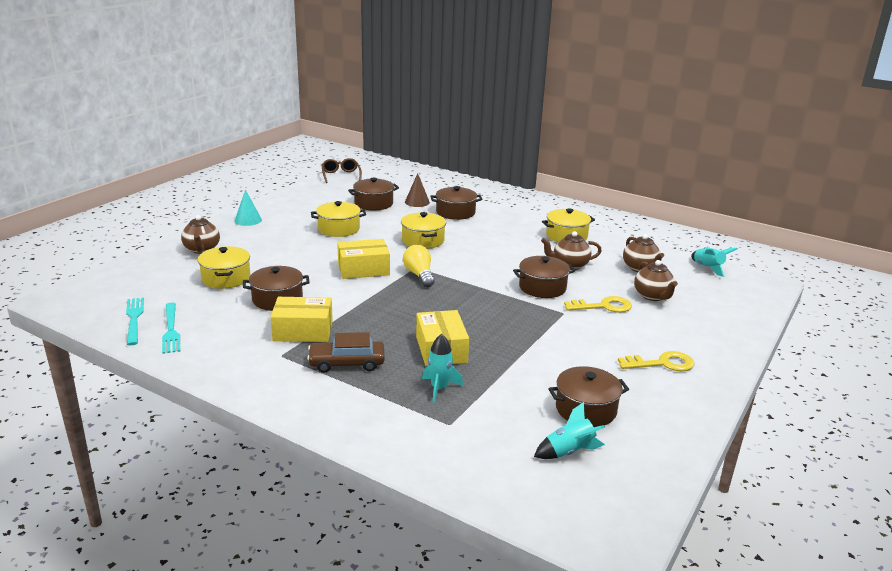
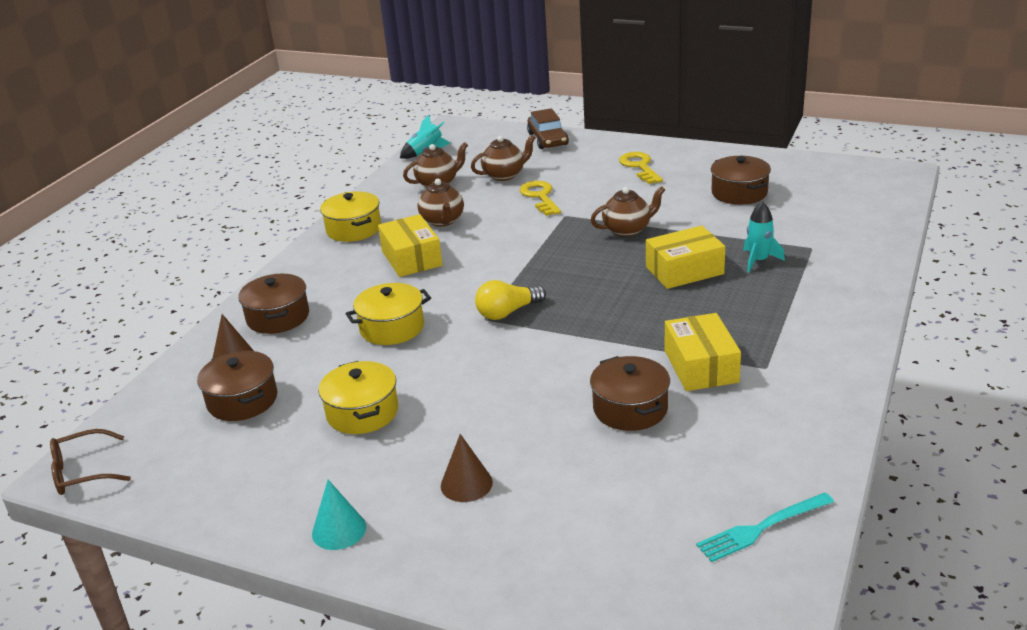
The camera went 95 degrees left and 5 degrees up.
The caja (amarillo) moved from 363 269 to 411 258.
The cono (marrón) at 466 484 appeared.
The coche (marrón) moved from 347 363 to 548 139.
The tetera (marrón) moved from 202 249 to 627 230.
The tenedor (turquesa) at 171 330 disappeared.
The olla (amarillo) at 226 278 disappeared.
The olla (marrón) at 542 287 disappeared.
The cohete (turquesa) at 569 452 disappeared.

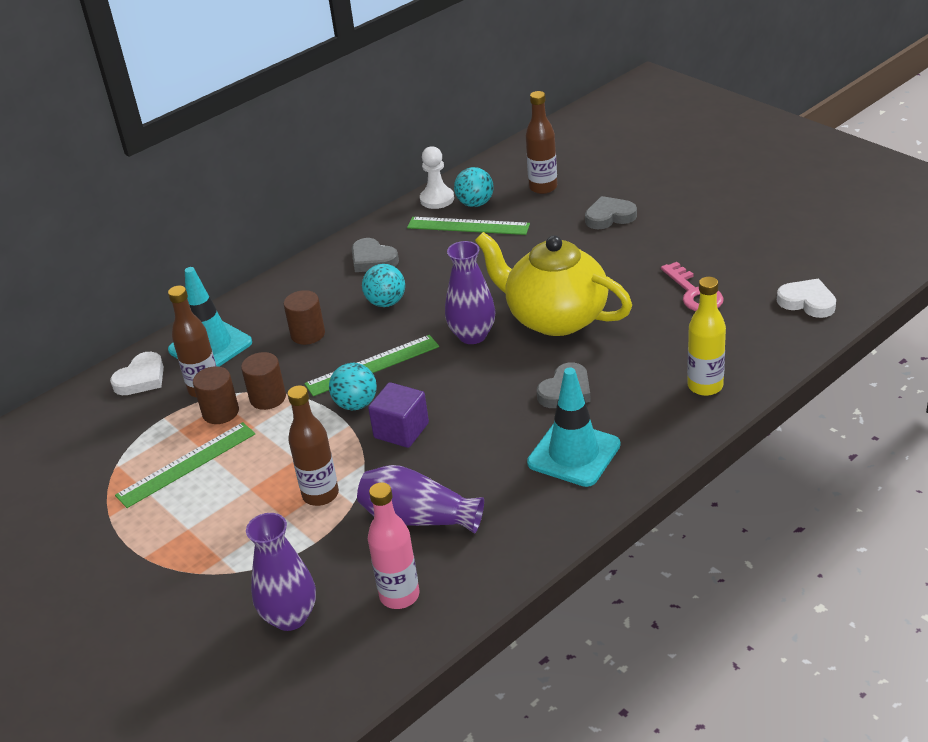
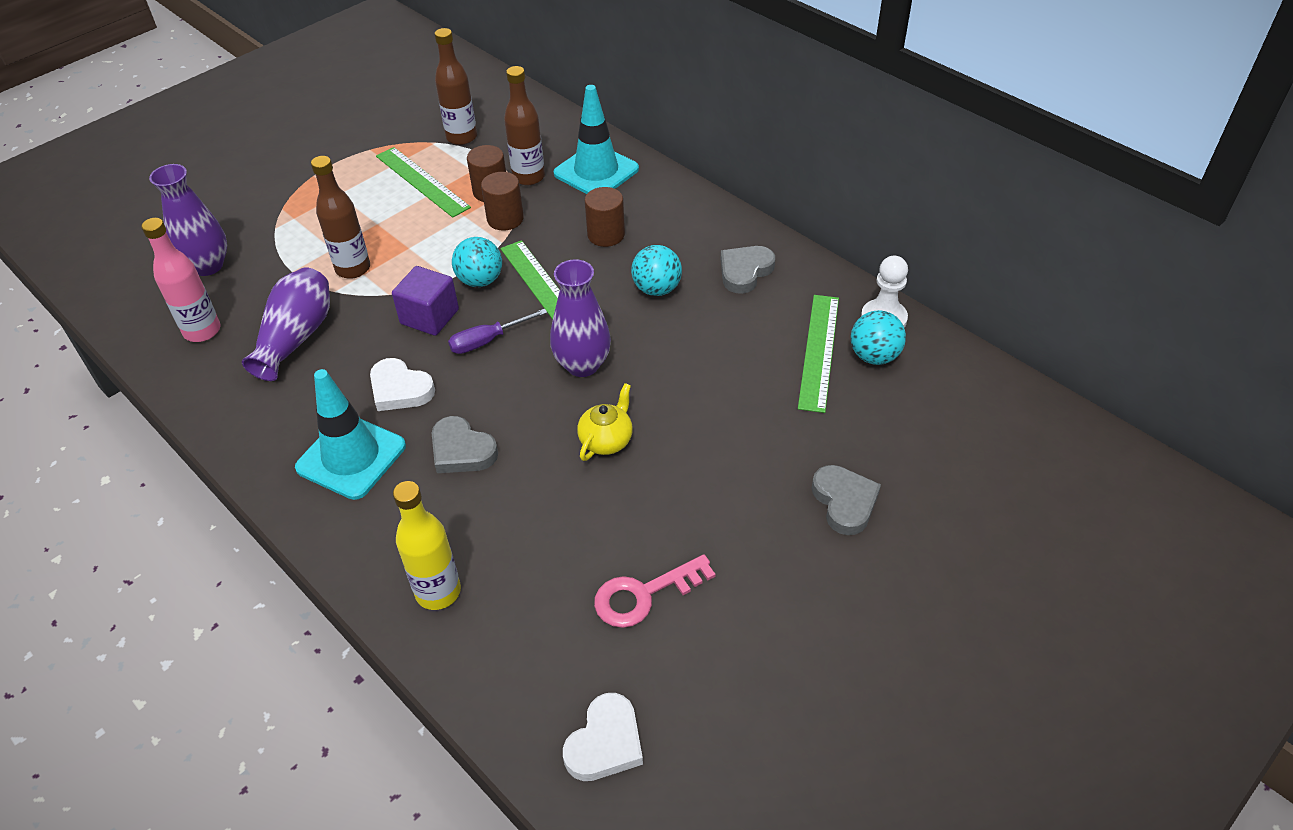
The camera went 85 degrees right and 10 degrees up.
The corazón (blanco) moved from 141 378 to 400 389.
The botella (marrón) moved from 543 187 to 462 137.
The destornillador (morado) at 488 341 appeared.
The tetera (amarillo) at 555 318 changed to 0.43 times the size.

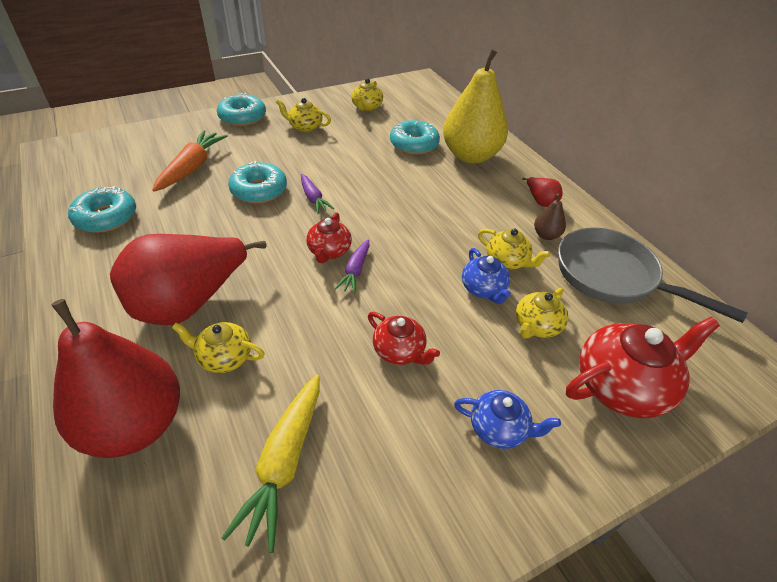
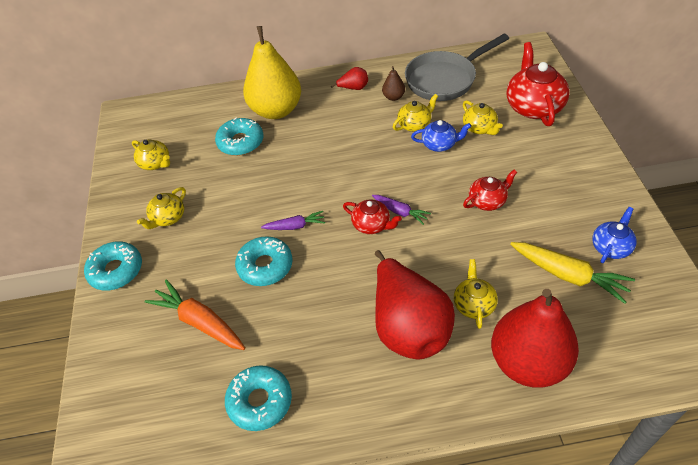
The camera went 65 degrees left and 5 degrees up.
The tetera (amarillo) at 224 357 turned 150 degrees clockwise.
The tetera (azul) moved from 499 429 to 611 247.

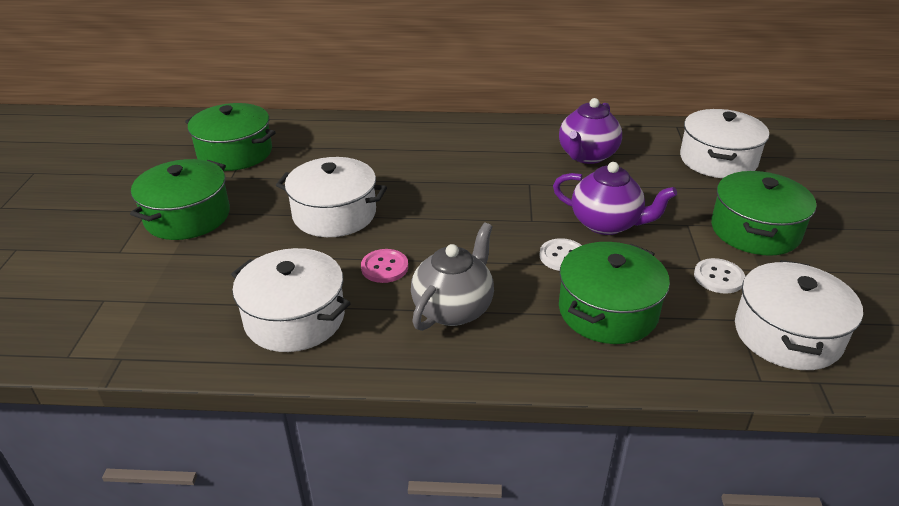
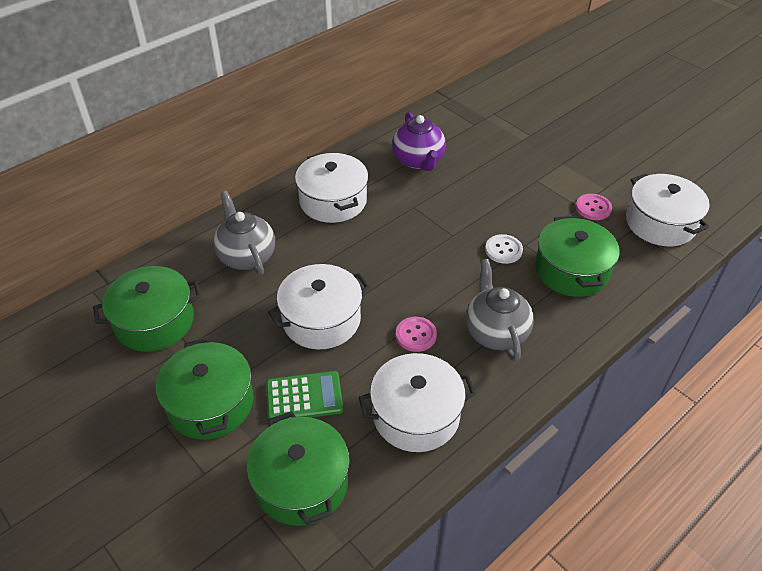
The camera went 45 degrees left and 10 degrees up.
The tetera (gris) at 246 256 appeared.
The olla (verde) moved from 755 230 to 301 483.
The calculadora (verde) at 304 397 appeared.
The olla (blanco) moved from 718 160 to 333 201.
The botón (blanco) at 718 277 became the botón (rosa) at 593 208.
The tetera (morado) at 607 224 disappeared.

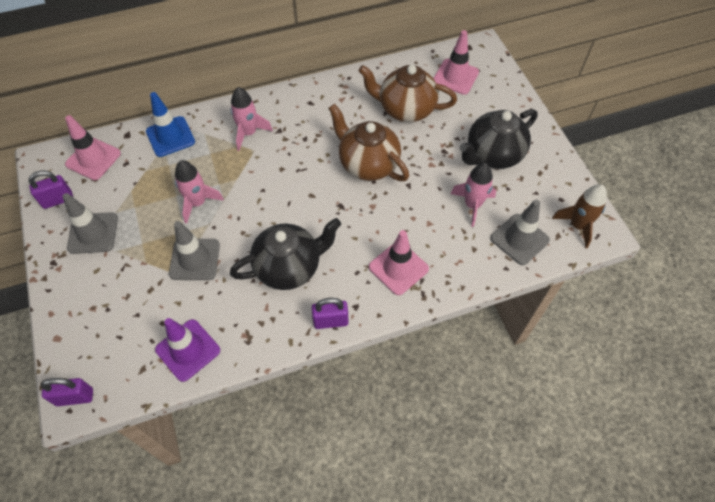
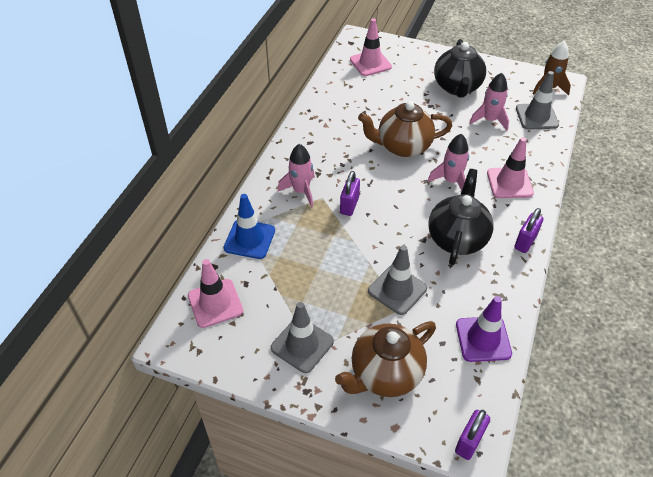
The camera went 50 degrees left and 10 degrees down.
The tetera (marrón) moved from 405 109 to 385 374.
The candado (morado) moved from 58 200 to 349 205.
The cohete (rosa) moved from 198 203 to 451 181.

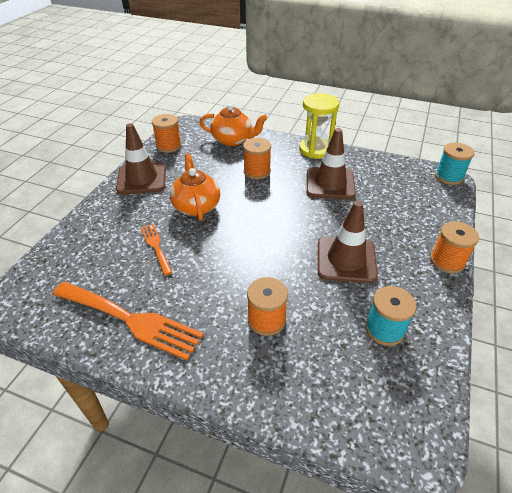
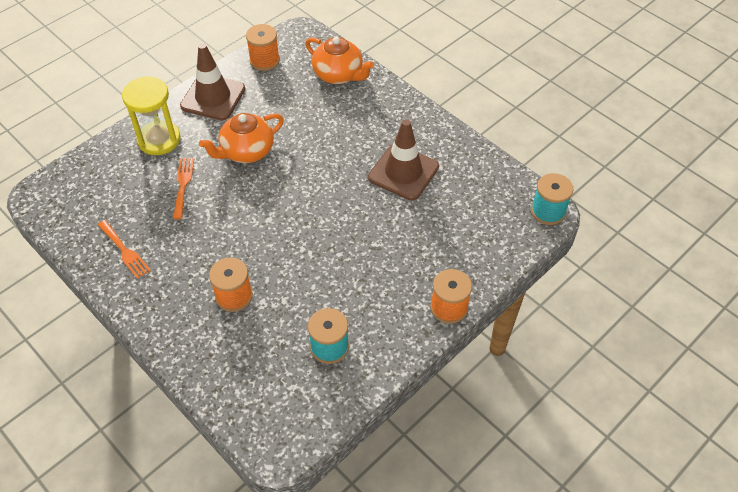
The camera went 25 degrees right and 10 degrees up.
The tenedor (naranja) at 131 320 changed to 0.53 times the size.
The reloj de arena (amarillo) moved from 315 149 to 159 140.
The tetera (naranja) at 196 206 turned 135 degrees counterclockwise.
The carrete (naranja) at 257 171 disappeared.
The cono de tráfico (marrón) at 346 260 disappeared.

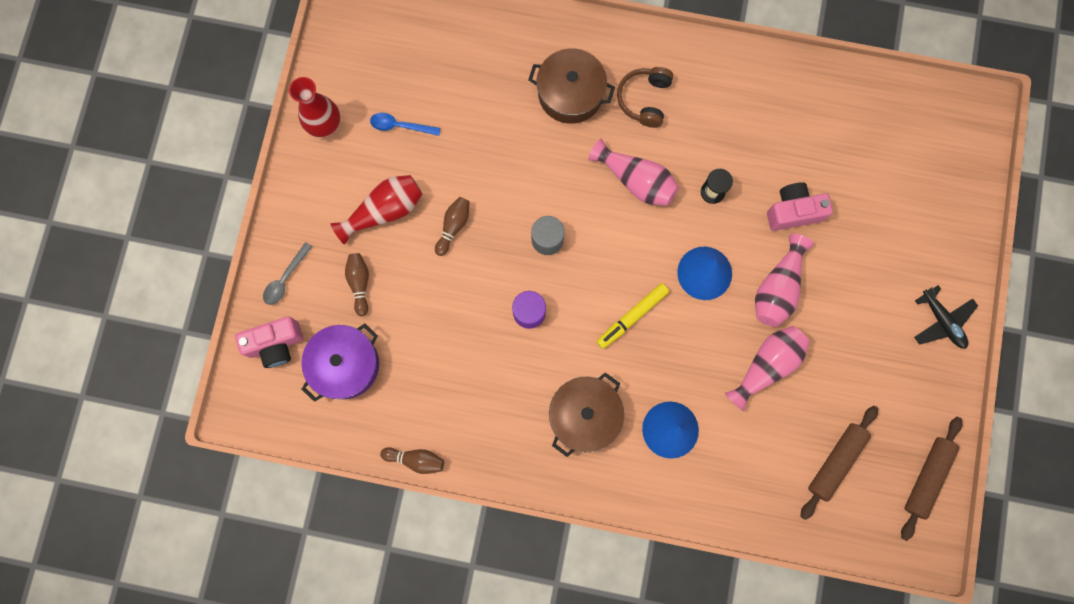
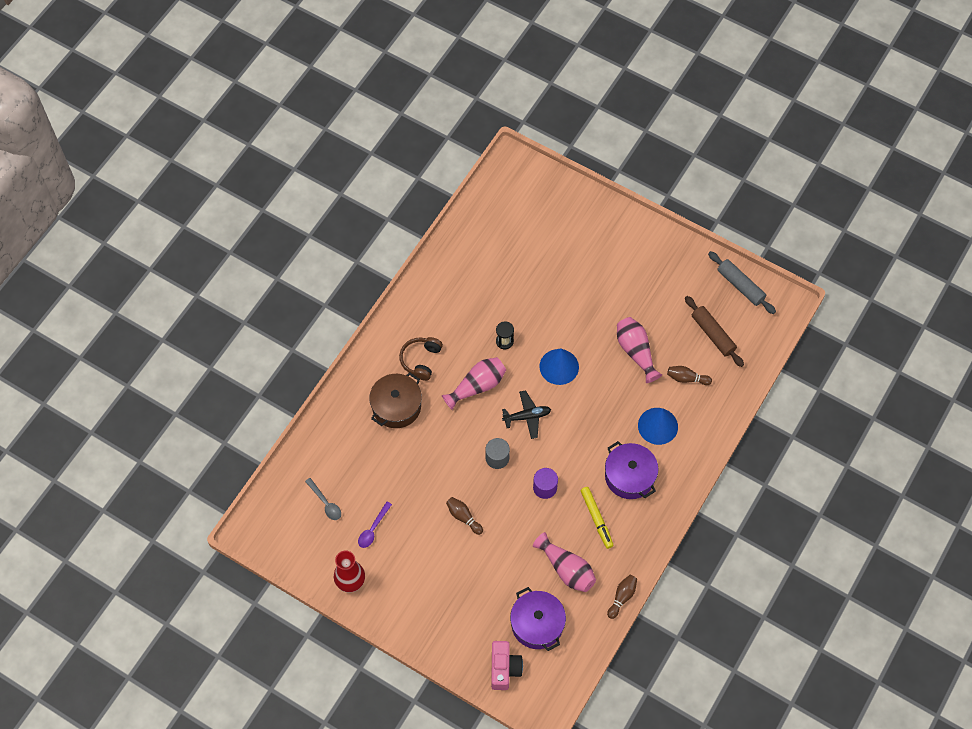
The camera went 70 degrees left and 15 degrees down.
The cuchara (gris) moved from 285 279 to 325 503.
The cuchara (azul) at 400 126 became the cuchara (morado) at 373 529.
The auriculares (marrón) at 644 99 turned 75 degrees clockwise.
The avión (negro) moved from 941 321 to 527 417.
The florero (rosa) moved from 777 288 to 566 569.
The rotulador (amarillo) moved from 632 316 to 596 518.
The olla (marrón) at 584 415 became the olla (morado) at 629 476.
The bolo (marrón) moved from 359 283 to 687 378.
The rodillo (marrón) at 926 477 became the rodillo (gris) at 740 286.
The florero (rojo) at 384 211 disappeared.
The cámara (rosa) at 793 211 disappeared.

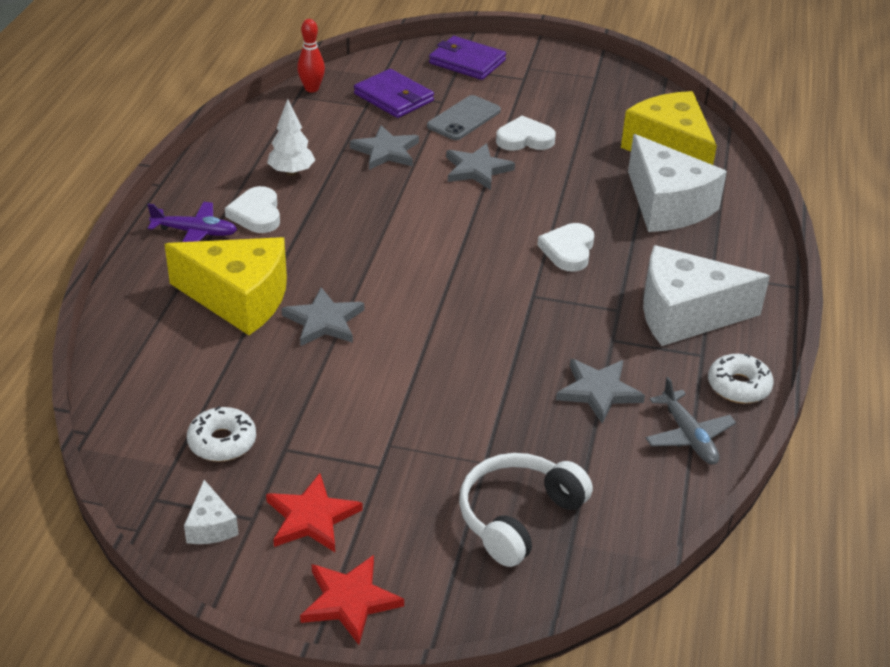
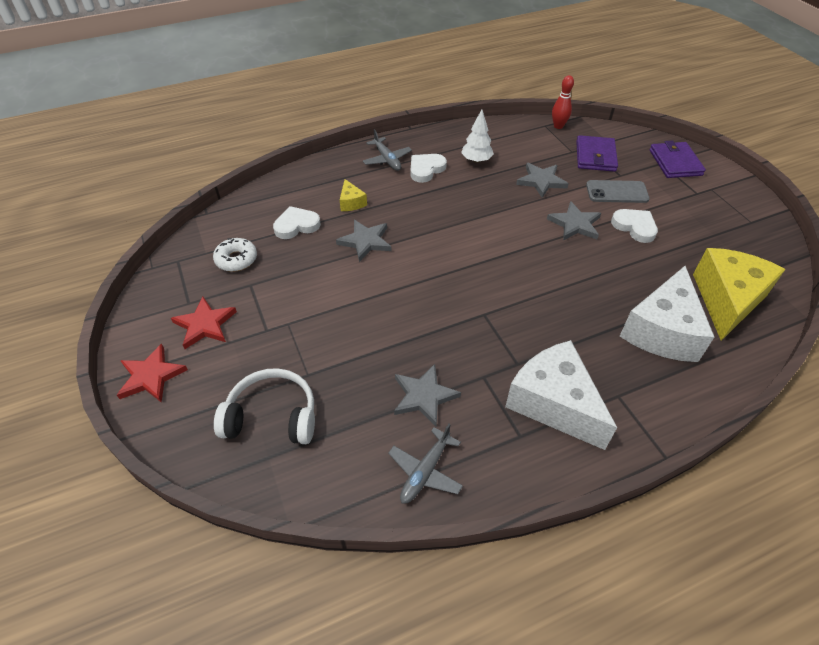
The camera went 55 degrees right and 10 degrees up.
The corazón (blanco) moved from 568 250 to 296 225.
The queso (amarillo) at 239 299 changed to 0.44 times the size.
The avión (morado) at 195 232 became the avión (gris) at 387 159.
The queso (blanco) at 210 526 disappeared.
The rosquilla (blanco) at 738 386 disappeared.

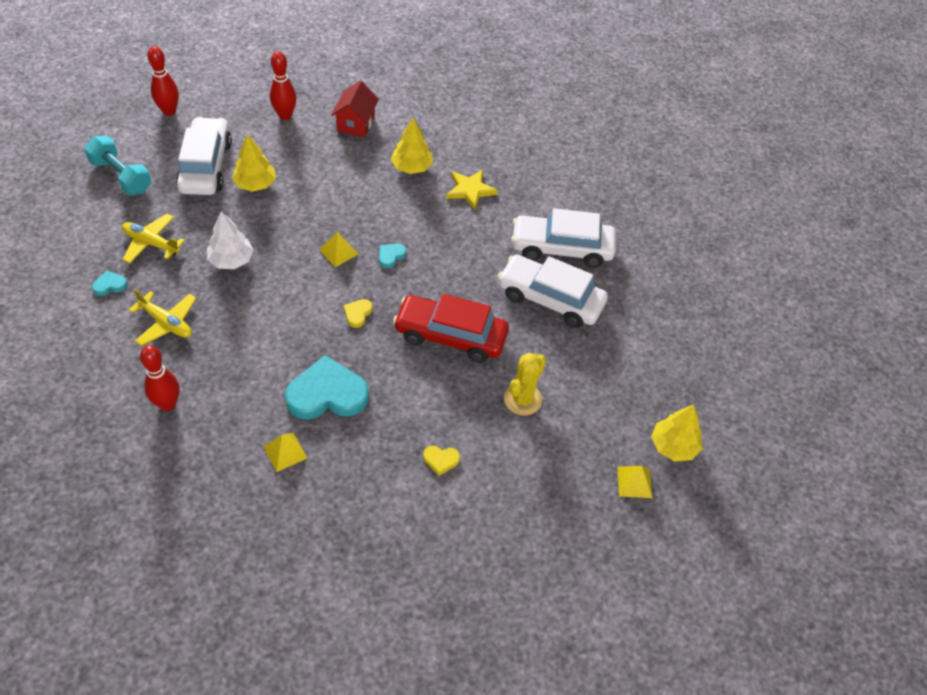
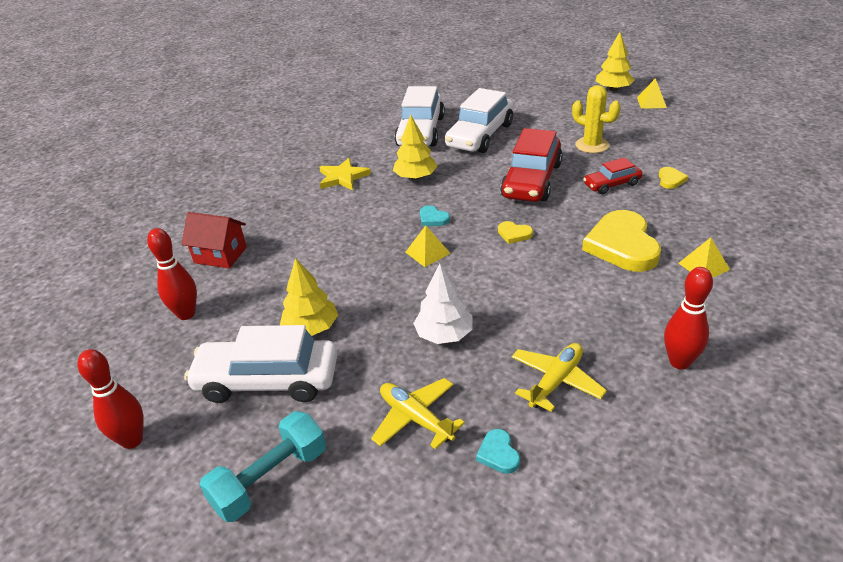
The camera went 80 degrees left and 15 degrees down.
The avión (amarillo) at 151 243 turned 105 degrees clockwise.
The árbol (amarillo) moved from 412 167 to 415 177.
The corazón (turquesa) at 327 394 became the corazón (amarillo) at 622 245.
The coche (rojo) at 612 184 appeared.

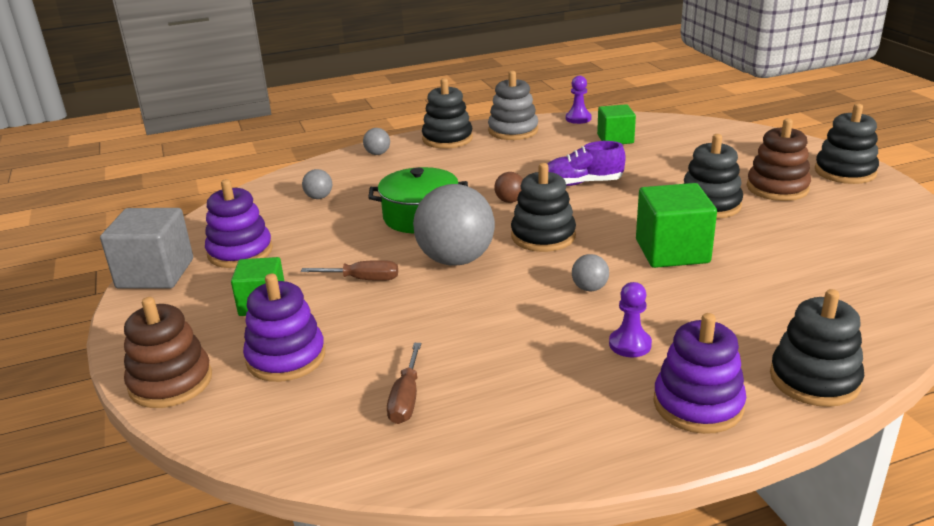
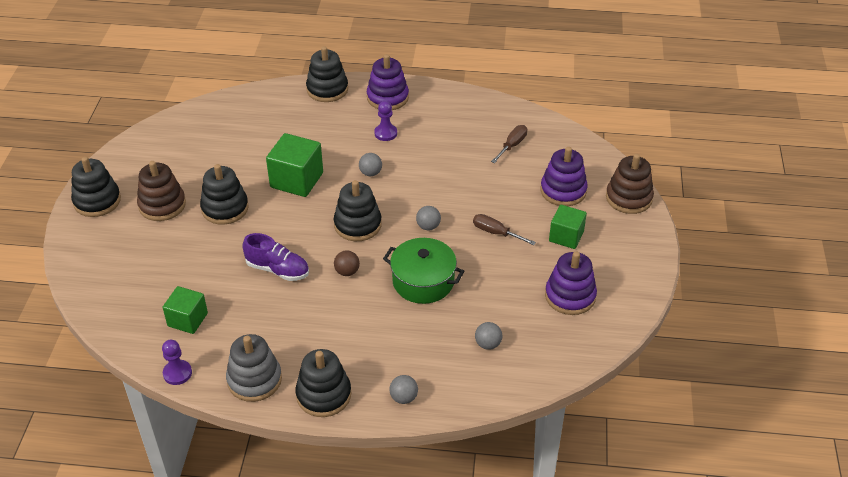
The camera went 155 degrees left and 15 degrees up.
The pelota (gris) at 456 259 changed to 0.43 times the size.
The cubo (gris) at 155 273 disappeared.

